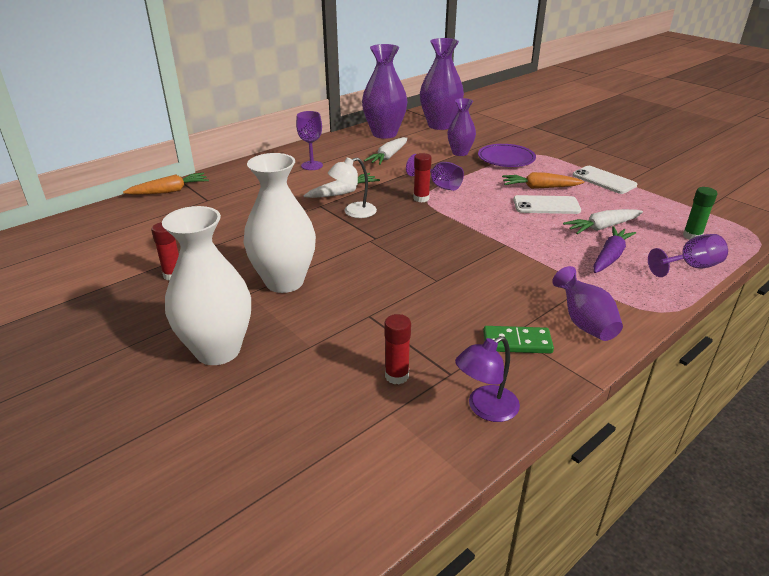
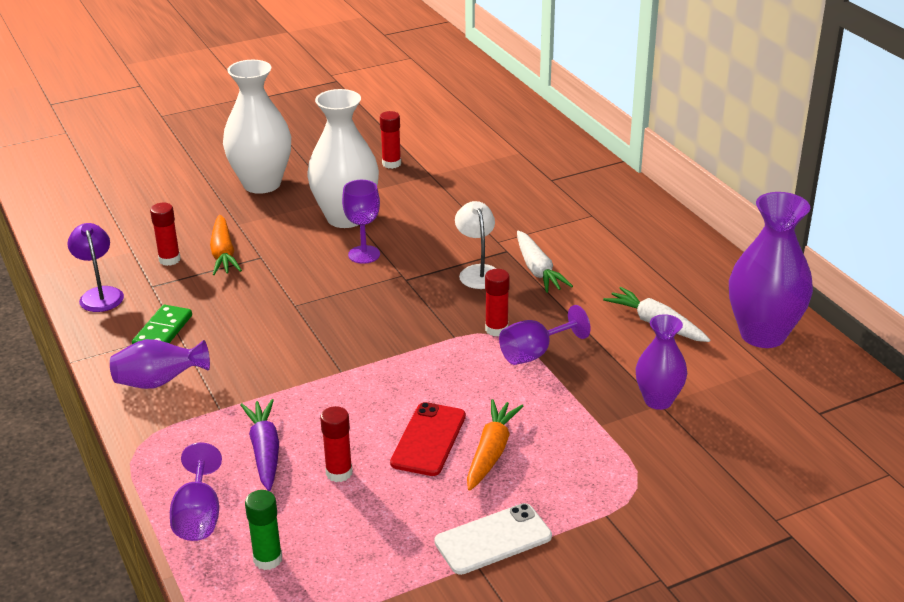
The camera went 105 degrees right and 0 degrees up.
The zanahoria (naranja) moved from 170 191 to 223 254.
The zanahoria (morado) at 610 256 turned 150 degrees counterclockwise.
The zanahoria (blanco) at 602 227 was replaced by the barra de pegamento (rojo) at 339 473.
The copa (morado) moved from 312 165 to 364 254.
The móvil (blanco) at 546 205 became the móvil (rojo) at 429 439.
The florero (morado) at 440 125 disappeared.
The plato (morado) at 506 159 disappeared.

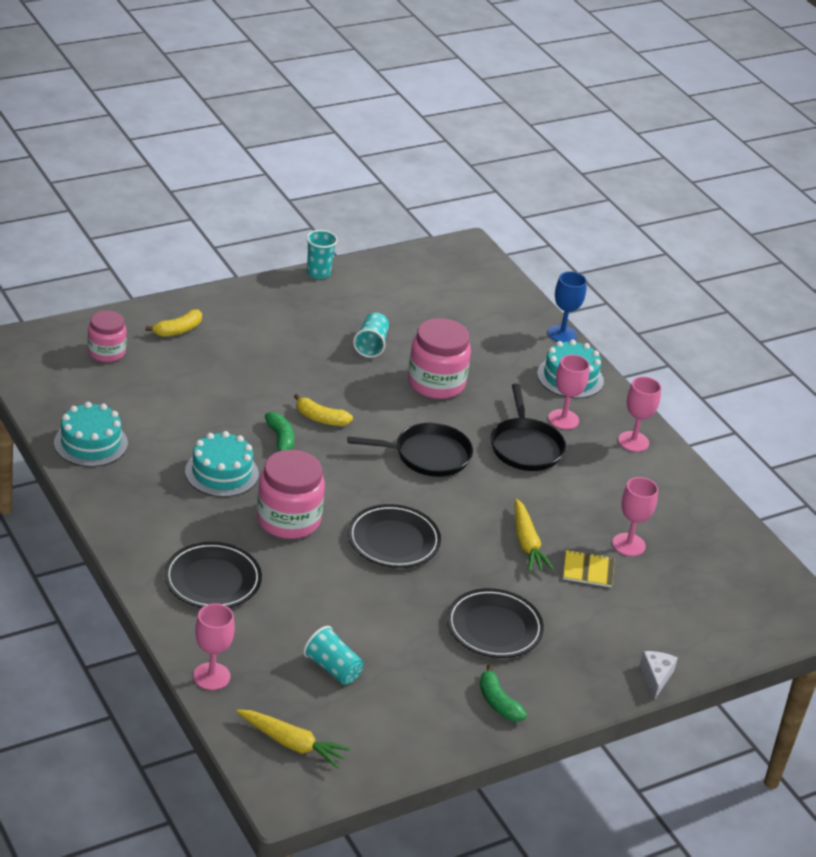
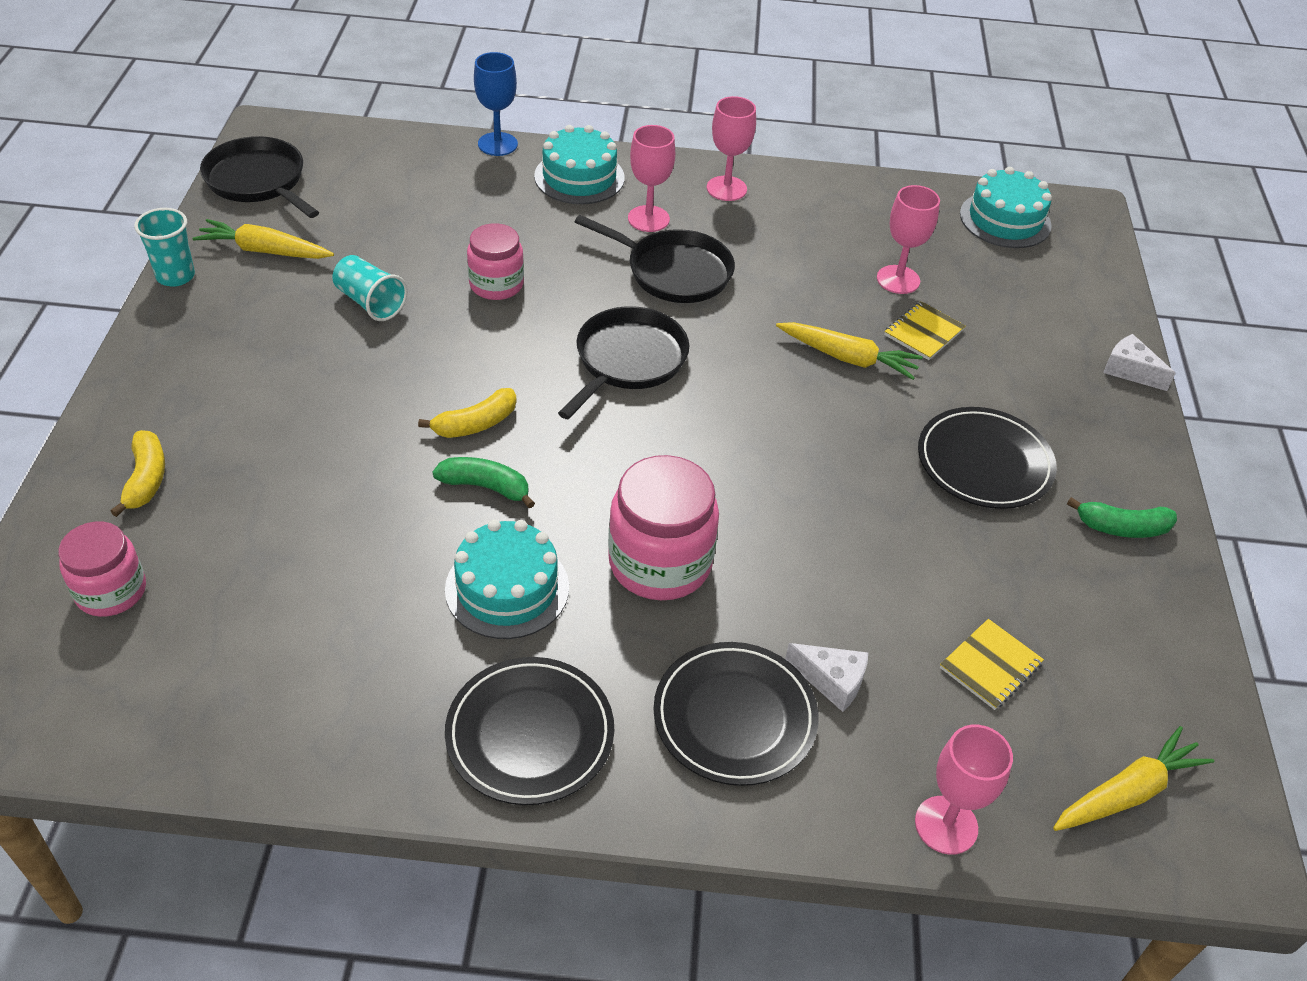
The camera went 55 degrees left and 10 degrees up.
The zanahoria (amarillo) at 264 251 appeared.
The sartén (negro) at 258 181 appeared.
The plato (negro) moved from 393 540 to 530 734.
The tarro (rosa) at 436 383 changed to 0.64 times the size.
The queso (blanco) at 832 681 appeared.
The vaso (turquesa) at 333 668 was replaced by the cuaderno (amarillo) at 990 666.
The tarta (turquesa) moved from 90 443 to 1005 220.

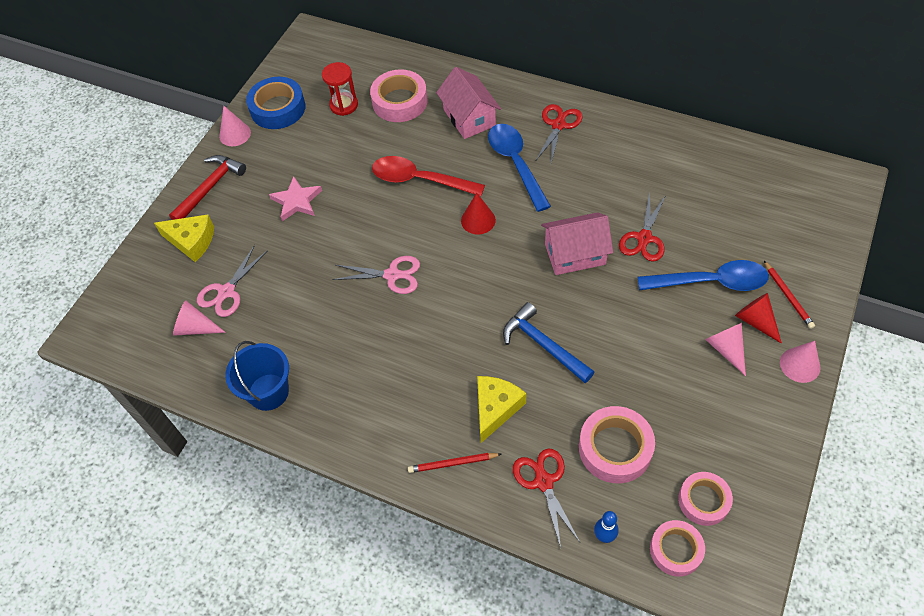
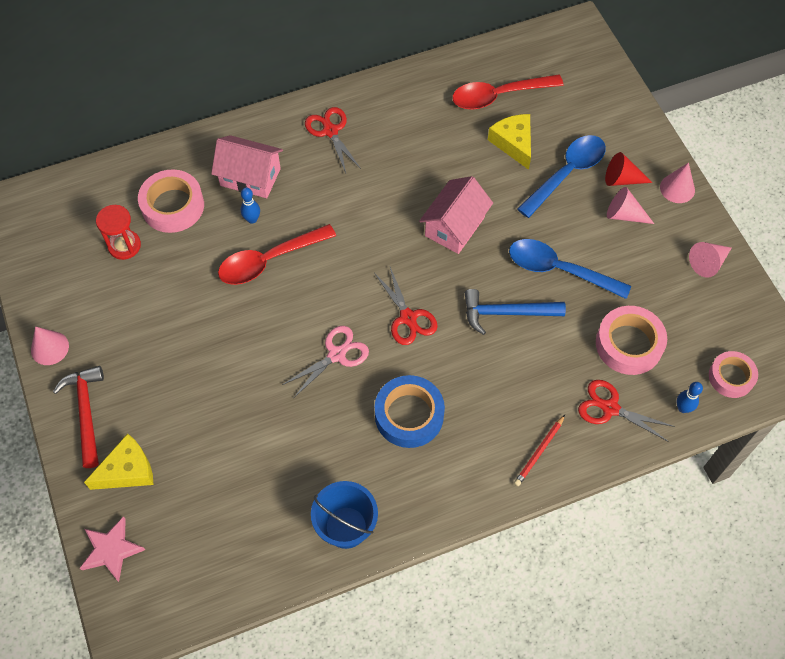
The camera went 50 degrees left and 5 degrees up.
The estrella (rosa) moved from 296 201 to 111 550.
The bolo (azul) at 252 219 appeared.
The tijeras (rojo) moved from 644 238 to 408 317.
The cinta adhesiva (azul) moved from 278 108 to 409 415.
The cuchara (rojo) at 498 96 appeared.
The queso (amarillo) moved from 495 408 to 513 143.
The cuchara (azul) moved from 515 163 to 558 270.
The cono (rosa) moved from 195 328 to 708 262.
The tijeras (rosa) at 227 291 disappeared.
The cono (rojo) at 478 220 disappeared.
The cinta adhesiva (rosa) at 703 501 disappeared.
The lápiz (rojo) at 788 296 disappeared.

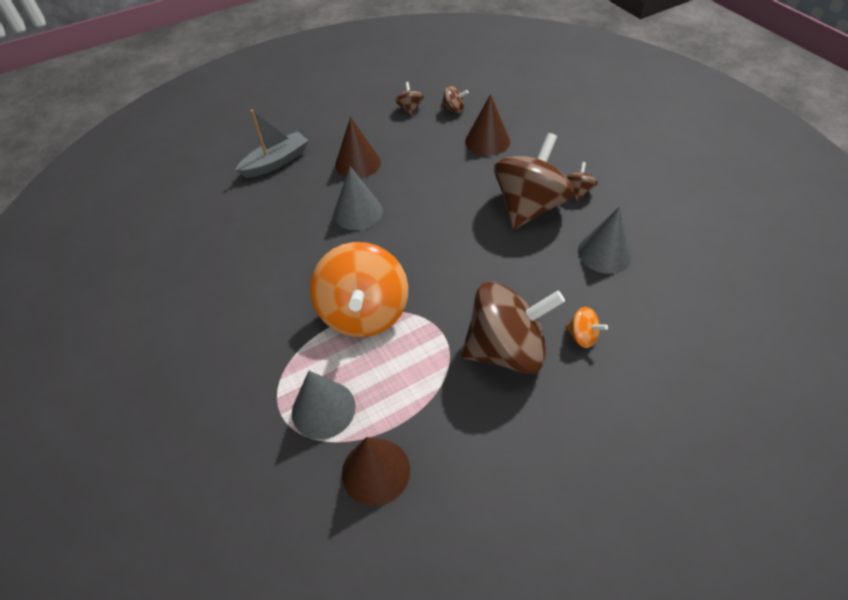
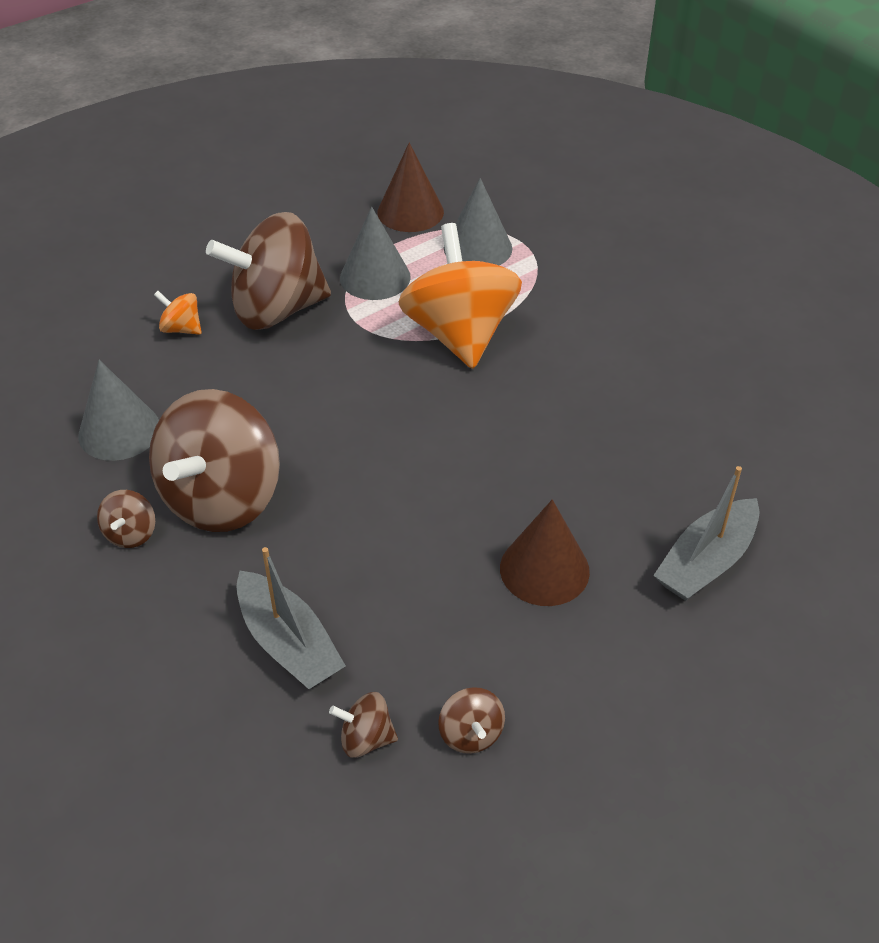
The camera went 170 degrees right and 5 degrees down.
The cono (marrón) at 487 141 was replaced by the barco (gris) at 288 643.
The cono (gris) moved from 358 212 to 375 277.

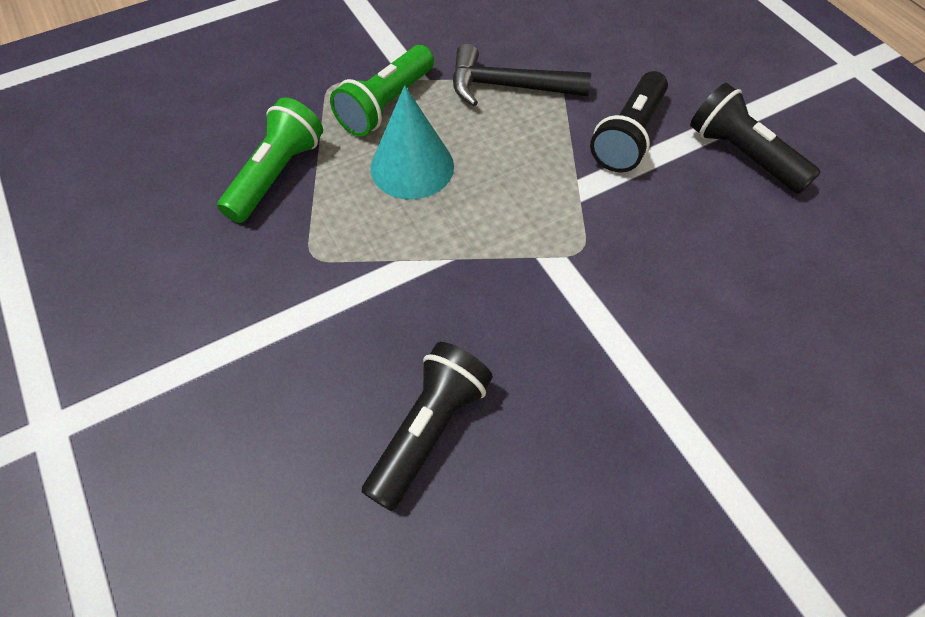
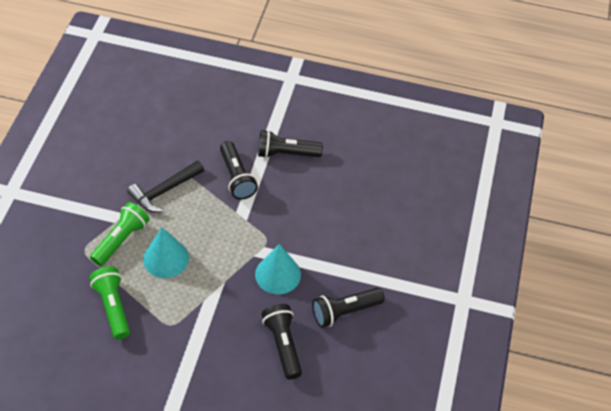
The camera went 50 degrees left and 5 degrees down.
The lámpara de mano (verde) at 386 105 turned 135 degrees counterclockwise.
The cono (turquesa) at 278 274 appeared.
The lámpara de mano (negro) at 345 311 appeared.

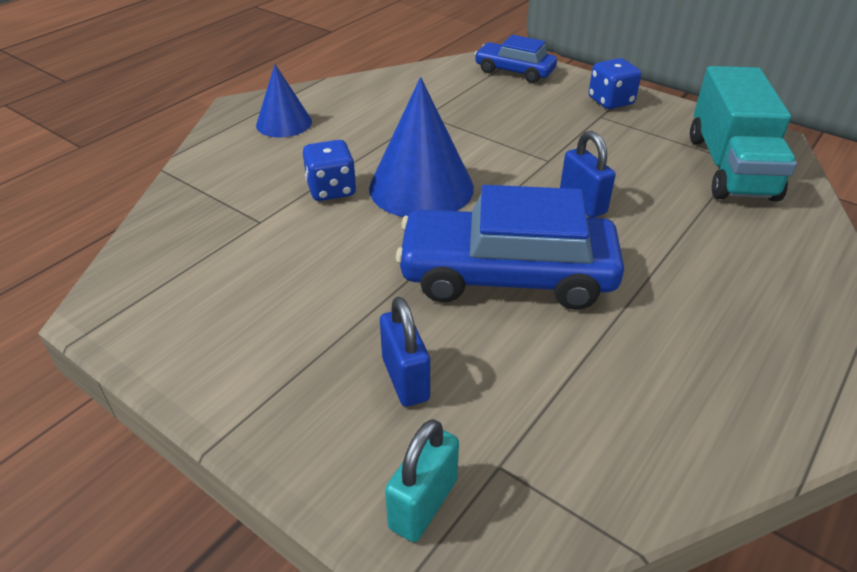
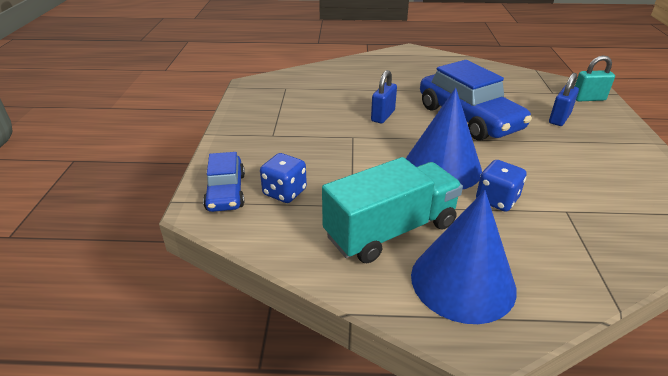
The camera went 125 degrees left and 5 degrees down.
The dado (azul) moved from 611 101 to 284 192.
The camión (turquesa) moved from 730 167 to 390 230.
The cono (azul) at 284 123 changed to 1.66 times the size.

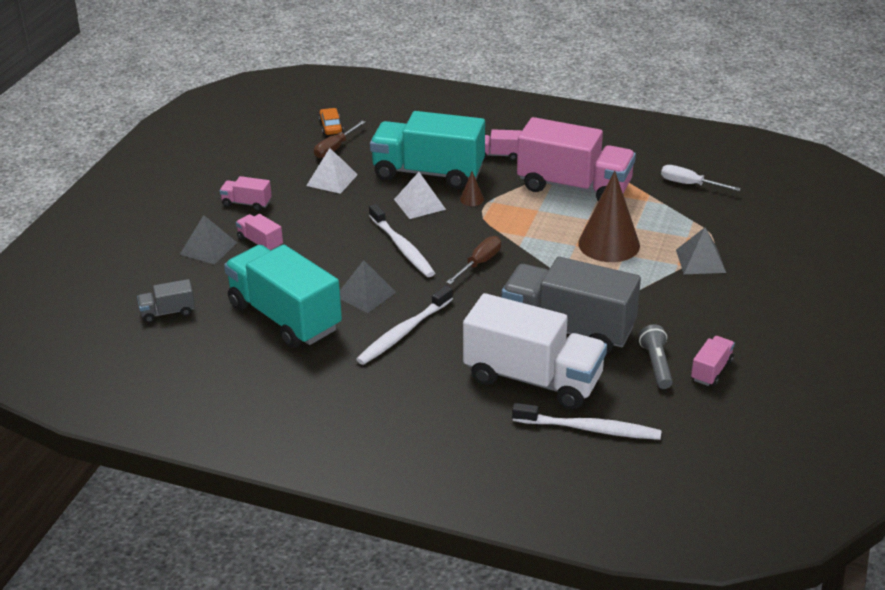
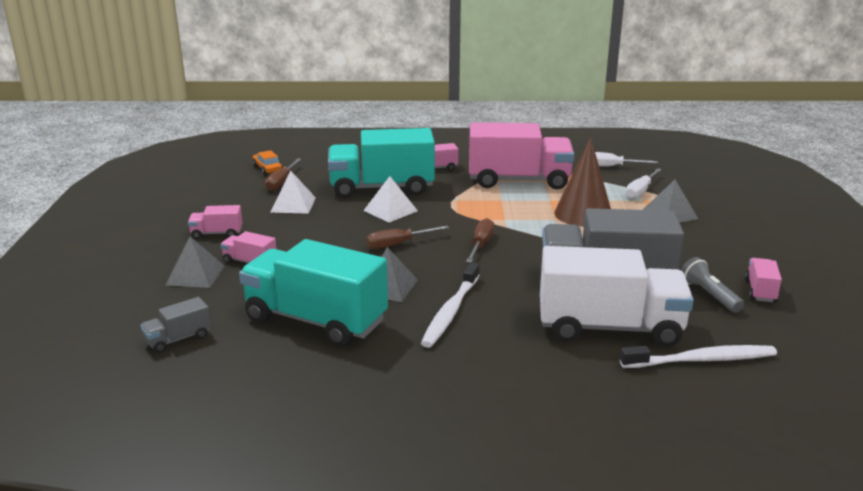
The camera went 20 degrees left and 10 degrees down.
The cepillo de dientes (blanco) at 402 247 was replaced by the destornillador (marrón) at 398 244.
The destornillador (blanco) at 640 191 appeared.
The cono (marrón) at 472 199 disappeared.

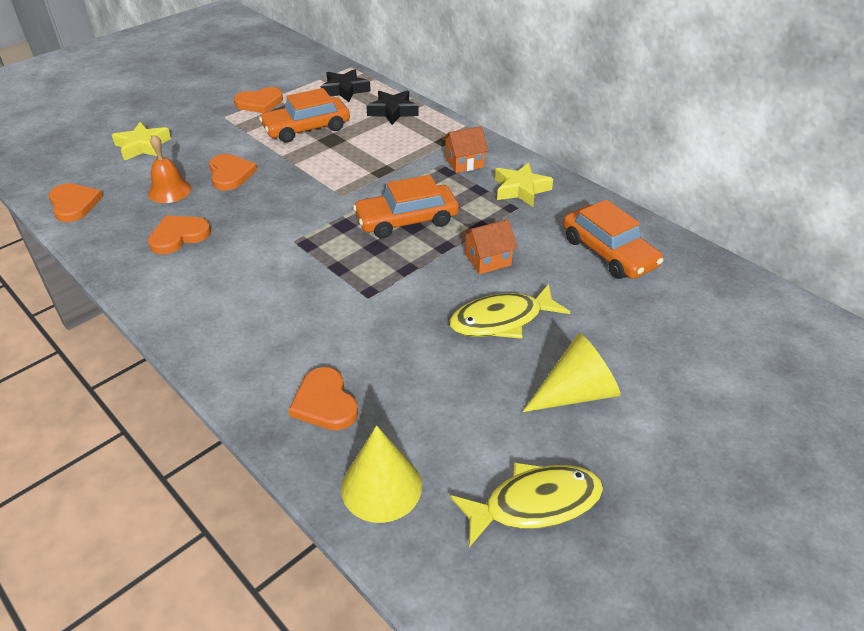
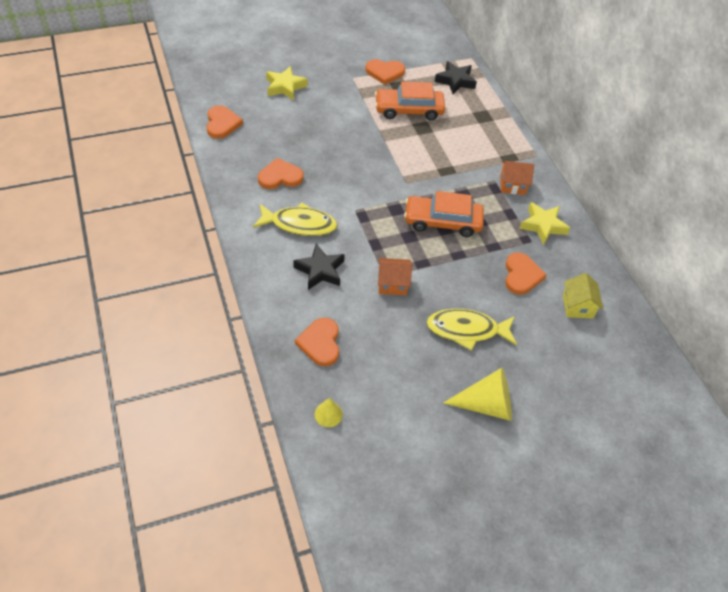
The camera went 20 degrees right and 10 degrees up.
The pez (amarillo) moved from 535 504 to 299 224.
The estrella (negro) moved from 393 111 to 320 270.
The cono (amarillo) at 381 486 changed to 0.53 times the size.
The casa (naranja) moved from 488 260 to 392 284.
The corazón (naranja) moved from 230 174 to 521 275.
The coche (naranja) at 608 252 was replaced by the casa (amarillo) at 577 306.
The campana (naranja) at 169 190 disappeared.

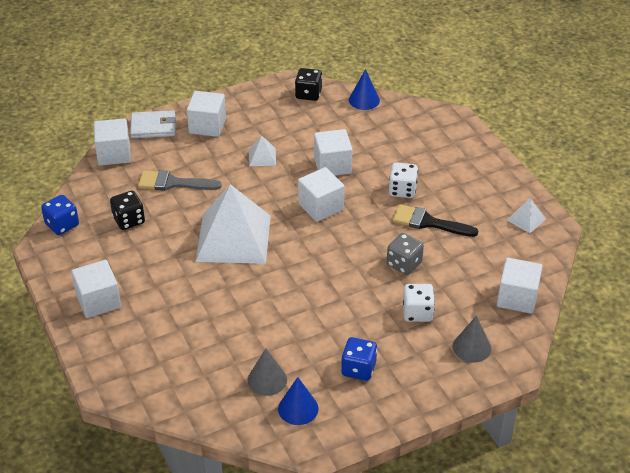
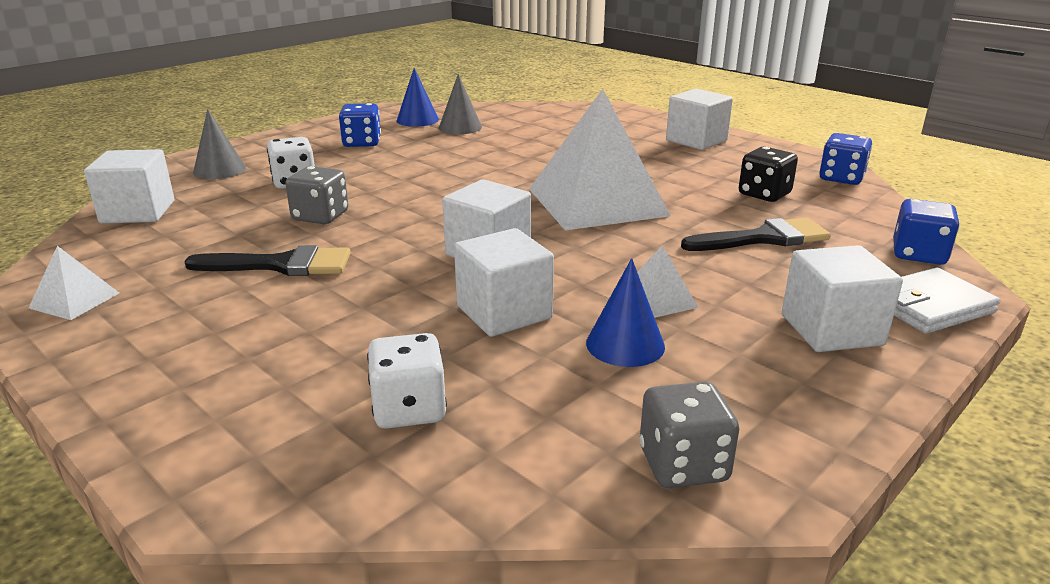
The camera went 160 degrees right and 15 degrees down.
The dado (blanco) moved from 402 190 to 409 409.
The cono (azul) moved from 364 100 to 625 344.
The dado (negro) at 308 94 became the dado (gris) at 683 465.
The pincel (gris) at 173 183 became the pincel (negro) at 764 238.
The cubo (blanco) at 114 154 was replaced by the dado (azul) at 918 254.

